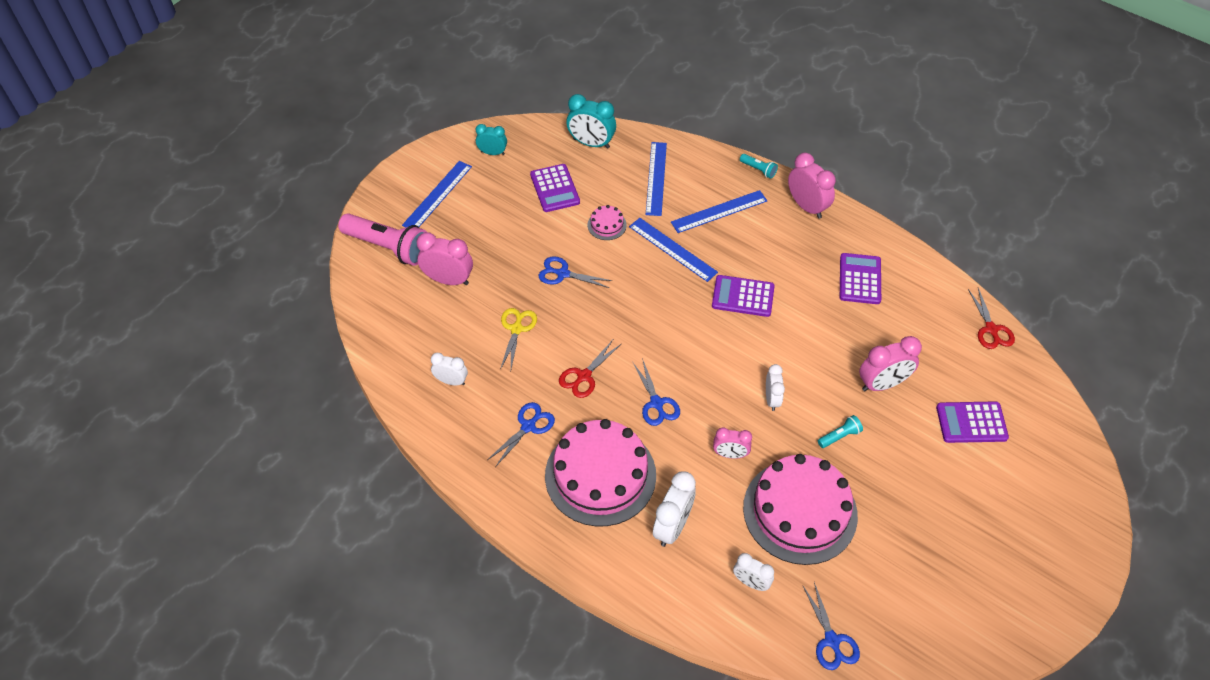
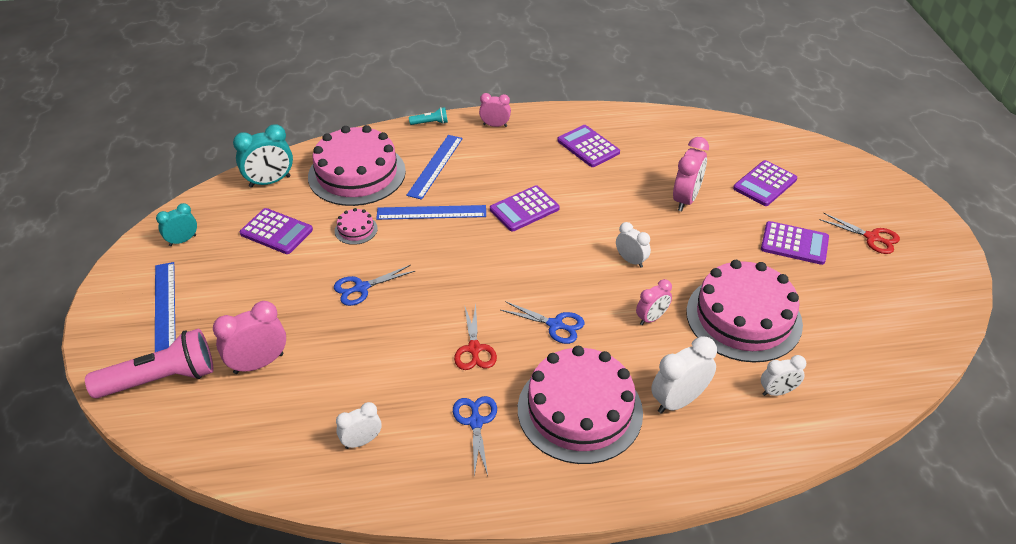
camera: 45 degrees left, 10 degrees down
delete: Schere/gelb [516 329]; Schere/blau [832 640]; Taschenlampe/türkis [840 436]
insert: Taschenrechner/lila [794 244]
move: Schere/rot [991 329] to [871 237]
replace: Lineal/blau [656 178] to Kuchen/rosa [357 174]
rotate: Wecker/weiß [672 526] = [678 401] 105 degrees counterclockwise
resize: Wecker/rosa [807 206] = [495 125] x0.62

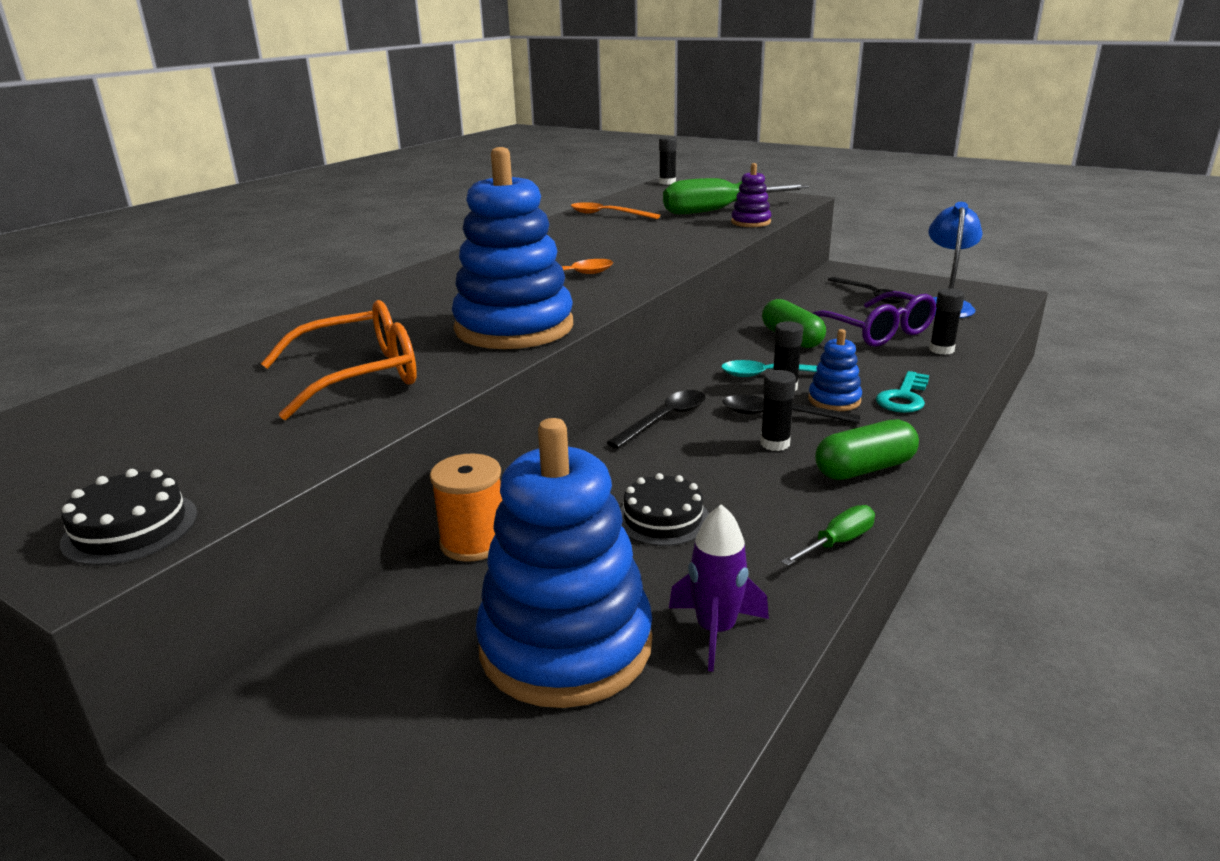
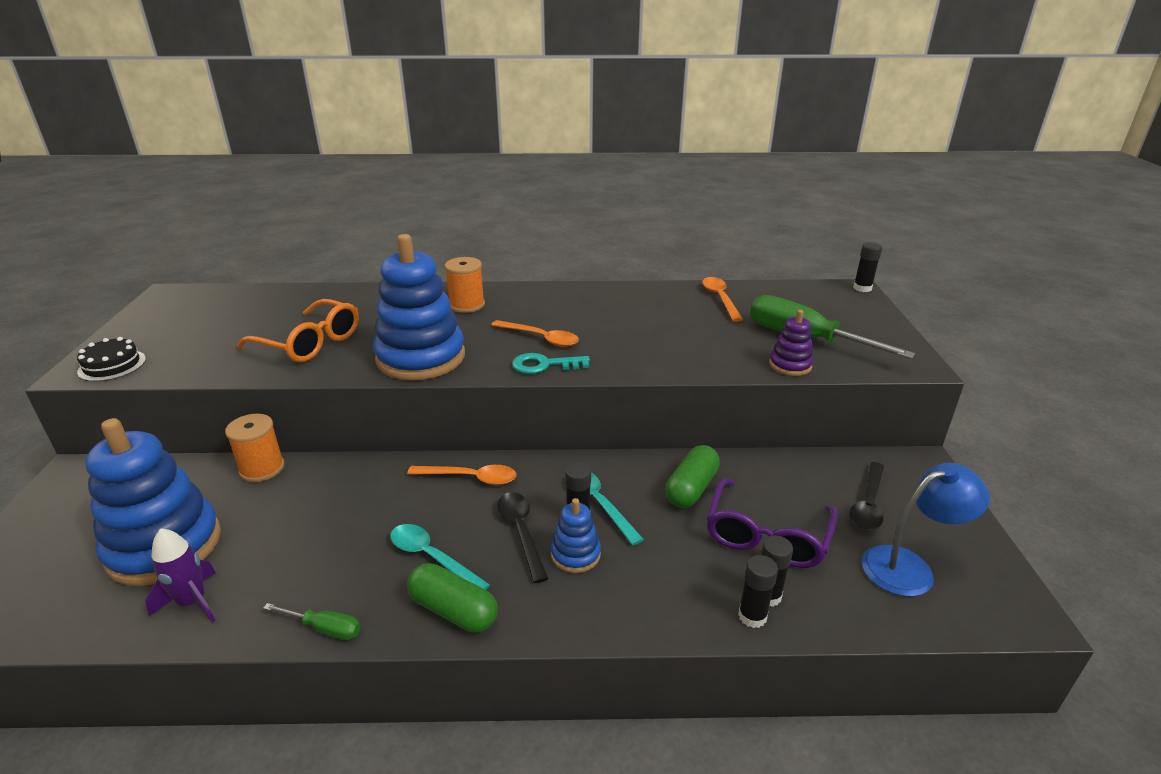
camera: 55 degrees right, 5 degrees up
delete: Kuchen/schwarz [663 518]
insert: Löffel/türkis [432 557]; Garnrolle/orange [467 305]
move: Klebestift/schwarz [775 444] to [752 616]; Schlüssel/türkis [904 397] to [544 365]
recolor: Löffel/schwarz [664 419] to Löffel/orange [470 478]

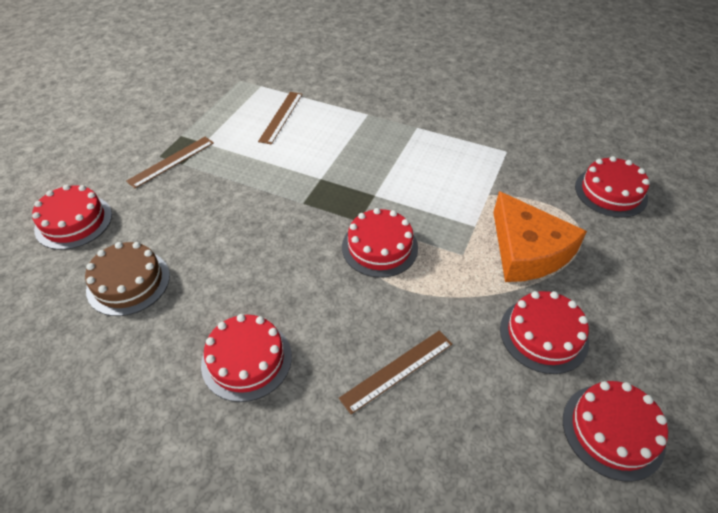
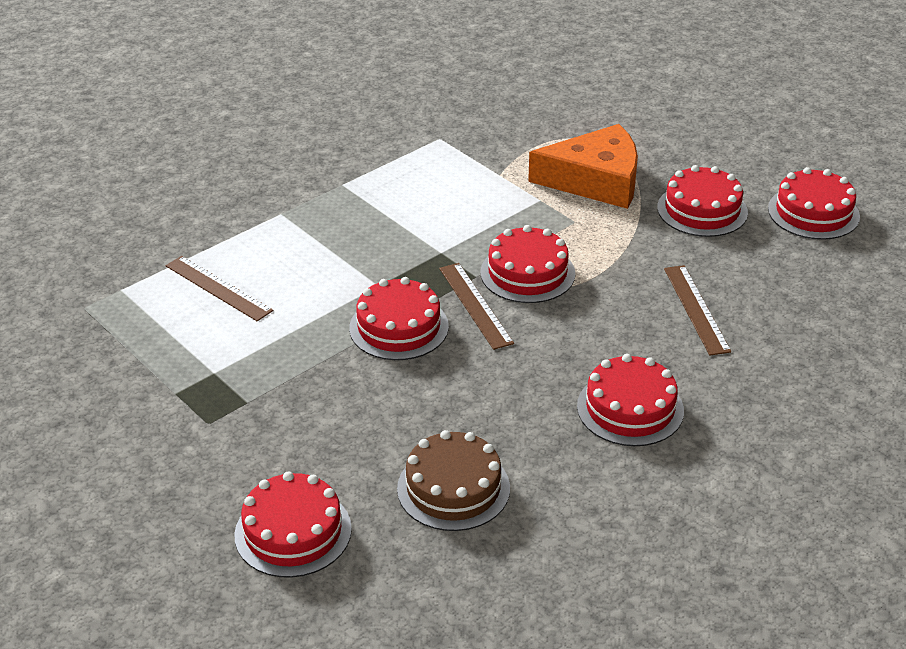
camera: 65 degrees left, 10 degrees down
move: Lineal/braun [171 161] to [475 305]; Kuchen/rot [610 192] to [399 327]

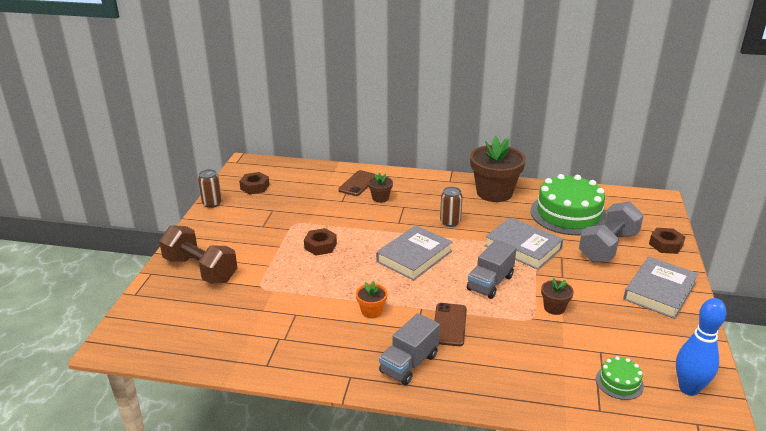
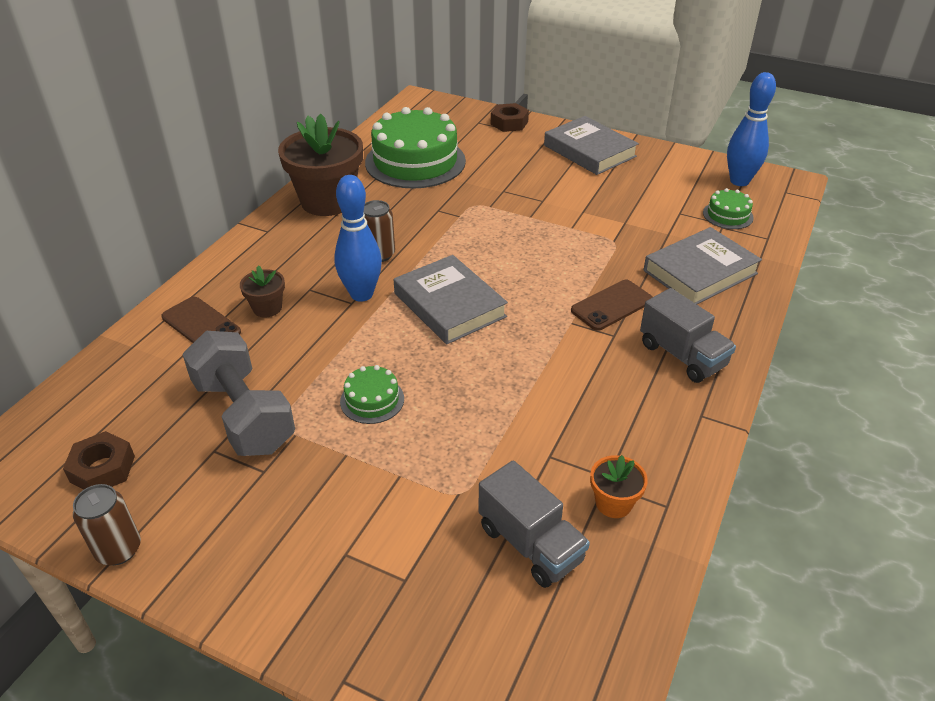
camera: 75 degrees left, 10 degrees up
delete: Hantel/braun [200 269]; Blumentopf/braun [554 308]
insert: Bowlingkegel/blau [361 294]
move: Blumentopf/orange [371 311] to [613 503]; Lastwagen/grau [490 283] to [530 544]; Buch/grau [523 247] to [700 272]; Hantel/grau [608 247] to [244 414]
replace: Sechskantmutter/braun [320 246] to Kuchen/grün [372 400]
rotate: Handy/braun [449 324] = [611 305] 60 degrees counterclockwise

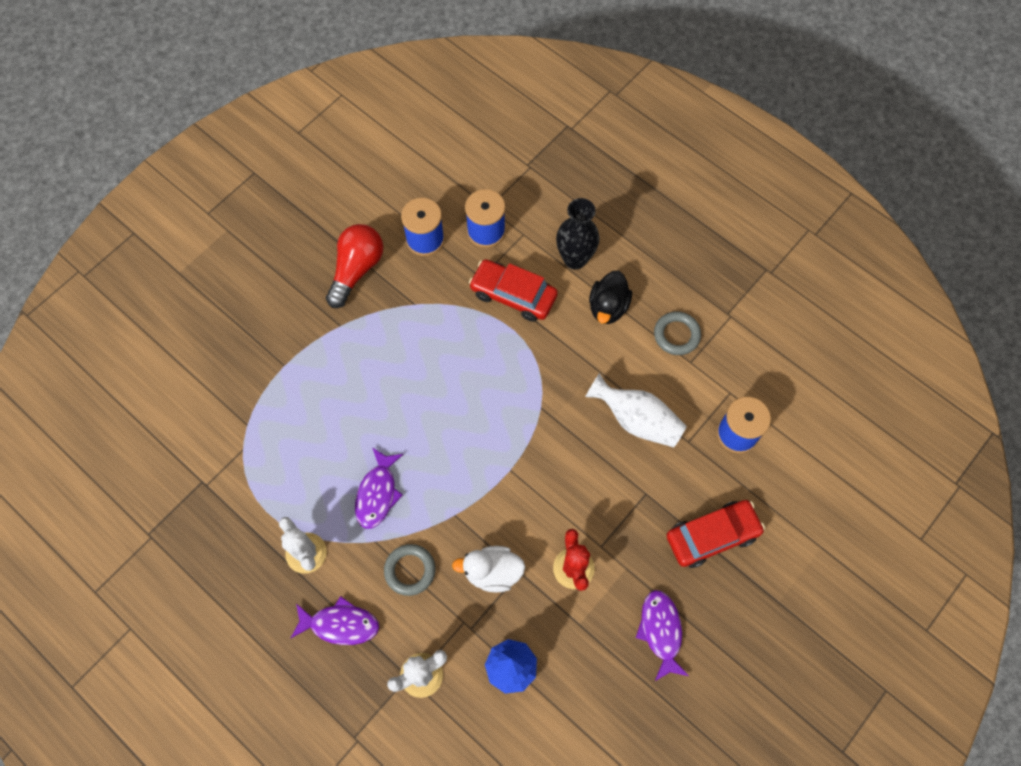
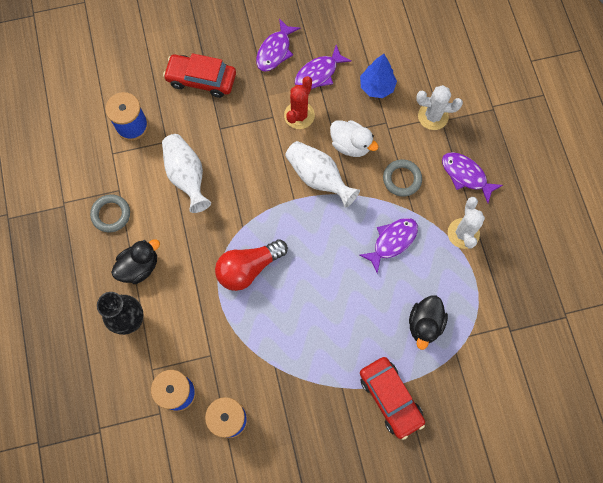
camera: 145 degrees left, 5 degrees up
insert: Vase/weiß [318 178]; Fisch/lila [318 73]; Ente/schwarz [424 324]
move: Glühbirne/rot [356 270] to [248 268]; Auto/rot [513 295] to [390 398]

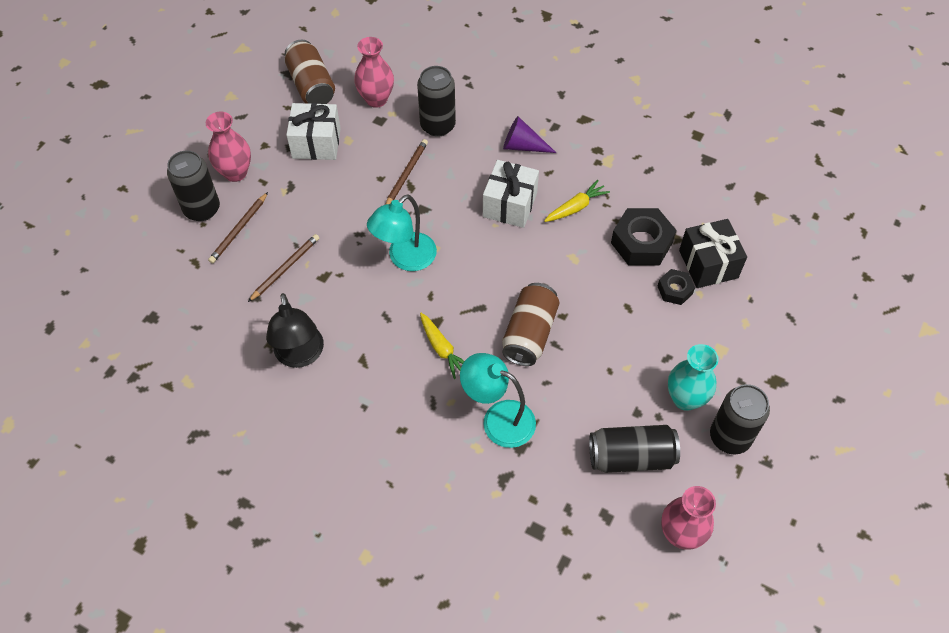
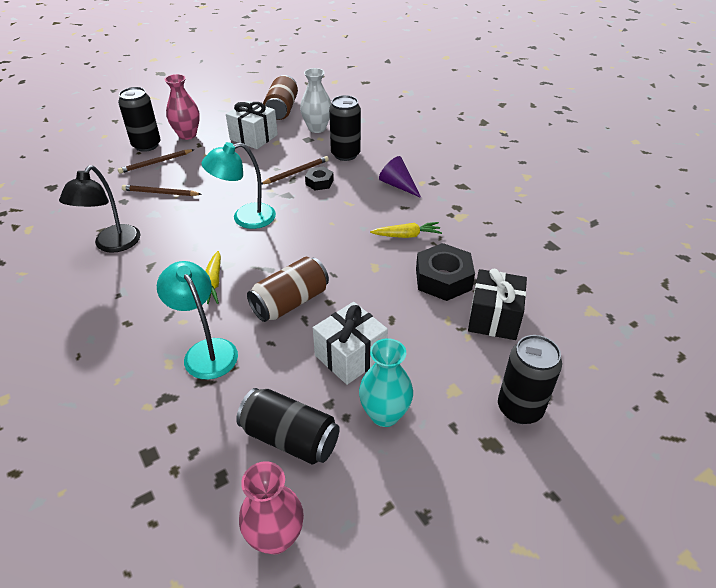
camera: 30 degrees right, 15 degrees down
move: Geschenk/weiß [510 205] to [350 356]; Sechskantmutter/schwarz [674 290] to [319 182]; Dose/schwarz [730 437] to [519 408]
recolor: Vase/rosa [376 99] to Vase/weiß [317 128]
rotate: Bleistift/braun [285 268] = [160 193] 150 degrees counterclockwise

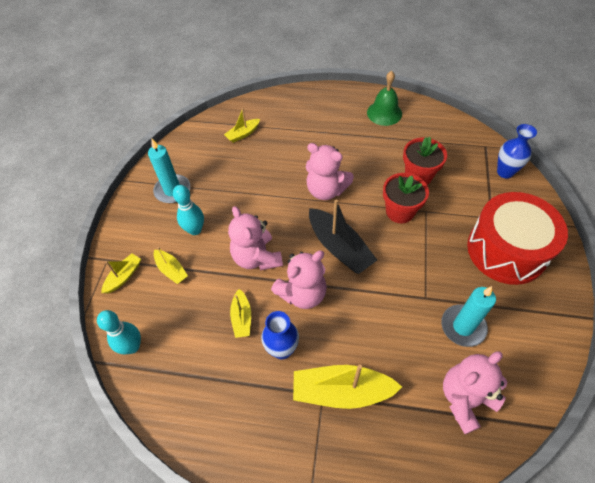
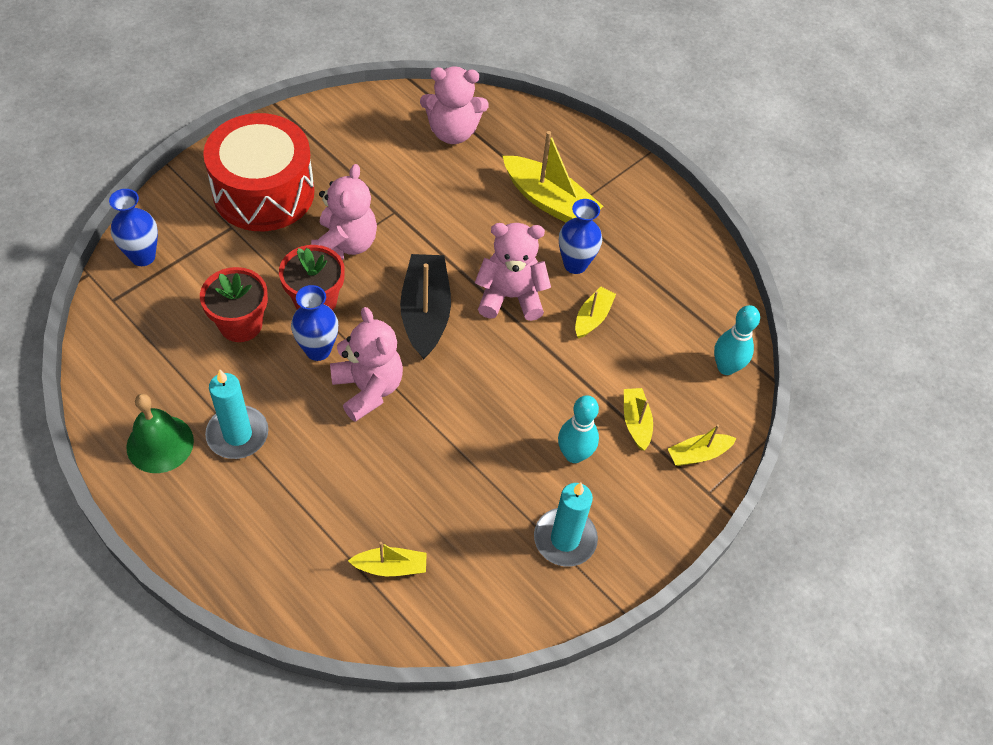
camera: 150 degrees left, 0 degrees up
insert: Vase/blau [318 350]
move: Teddybär/rosa [256 257] to [345 244]; Kerze/türkis [463 326] to [237 434]

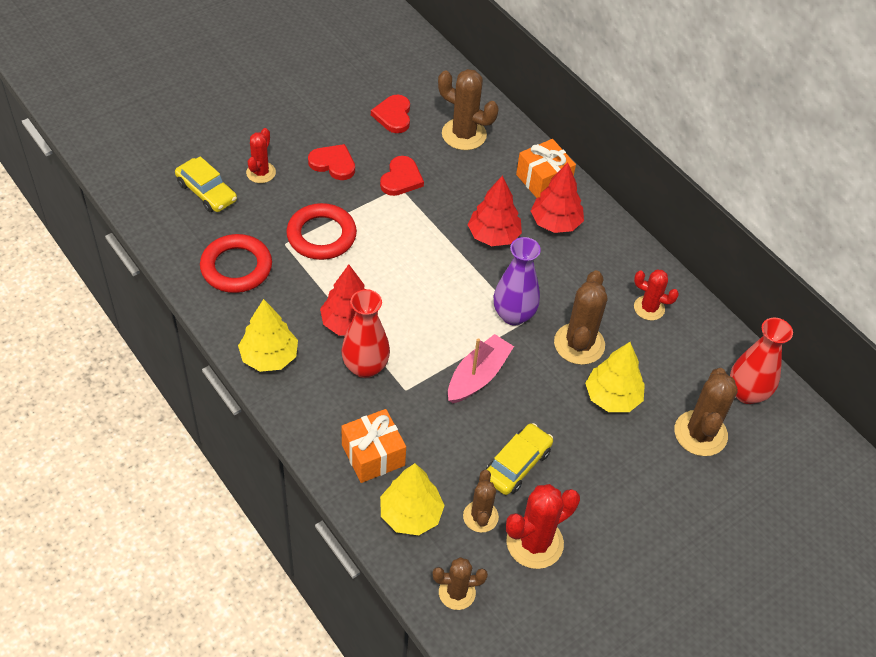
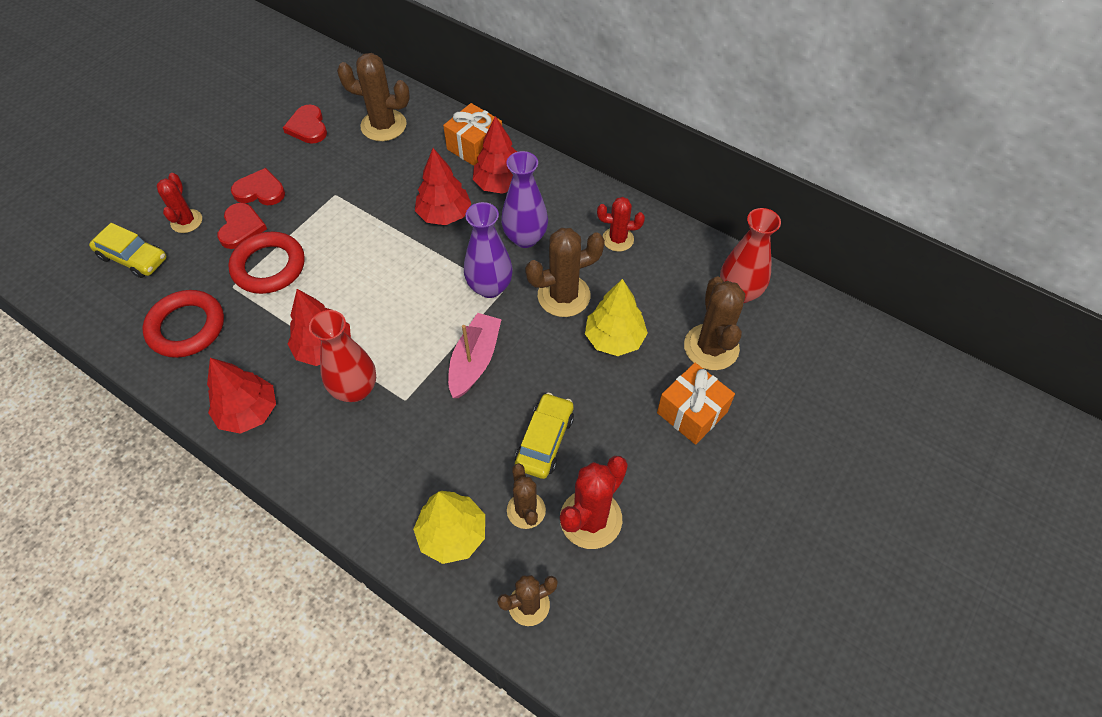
camera: 15 degrees left, 5 degrees up
insert: Vase/lila [525 238]
move: Geschenk/orange [373 455] to [692 412]; Herz/rot [401 179] to [241 228]
recolor: Baum/gelb [269 357] to Baum/rot [249 412]
rotate: Kaktus/braun [579 344] = [564 296] 75 degrees clockwise

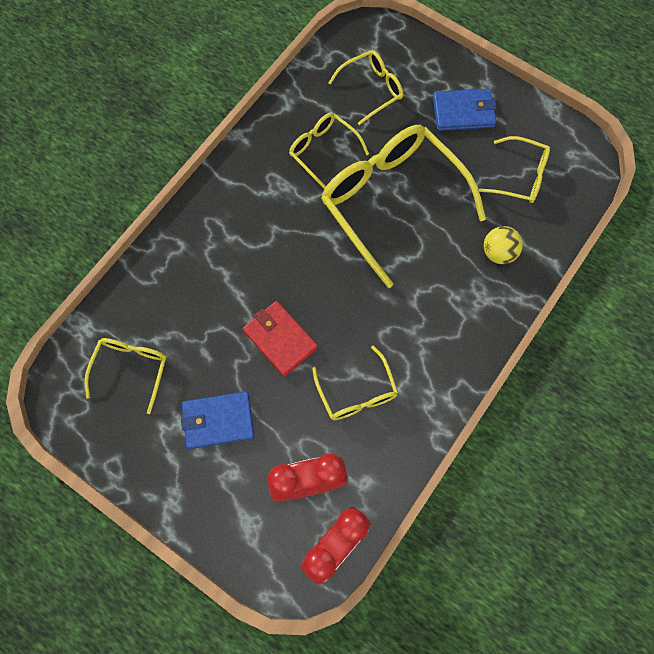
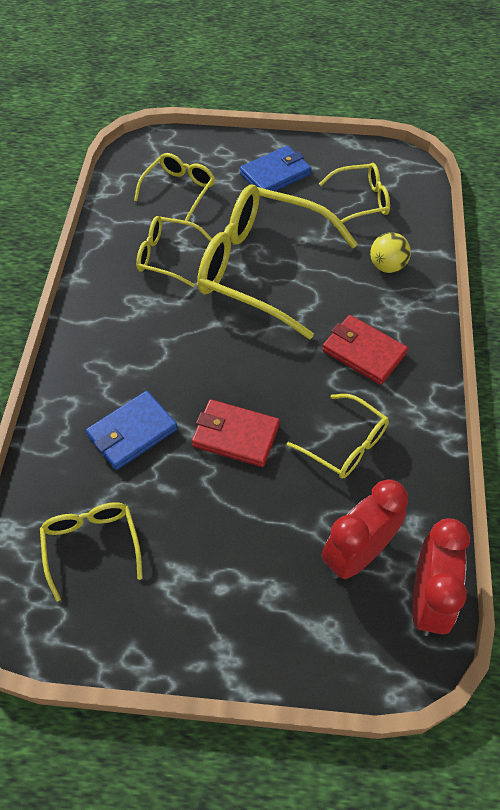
camera: 30 degrees left, 15 degrees down
insert: Geldbörse/rot [363 352]
move: Geldbörse/blau [218 420] to [132 432]

